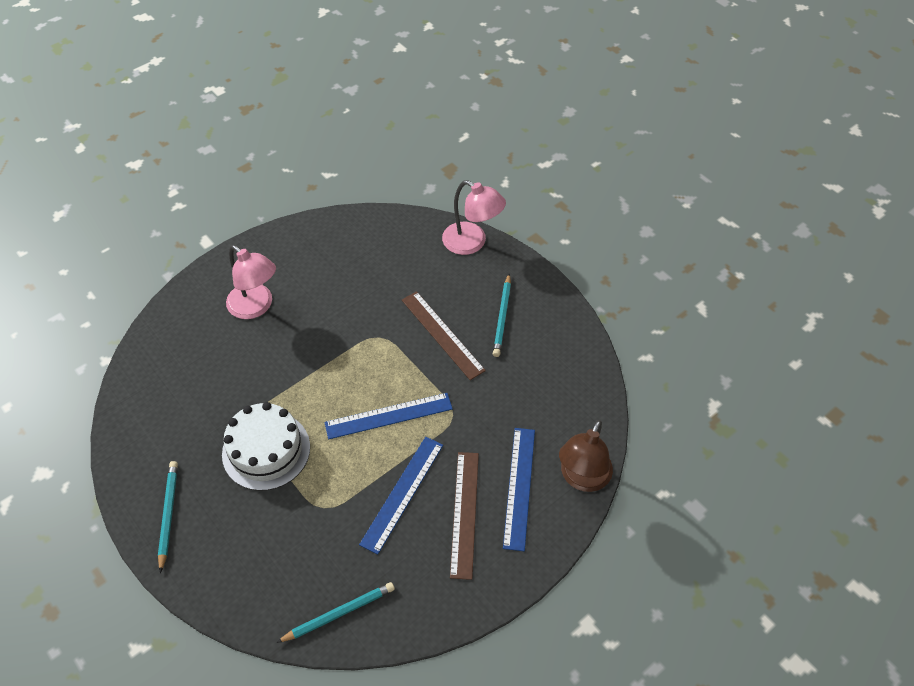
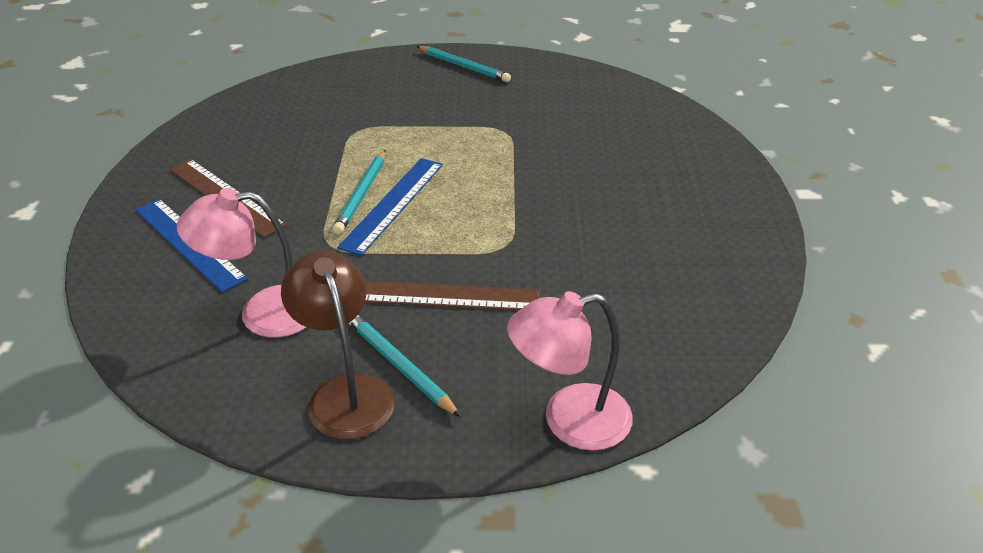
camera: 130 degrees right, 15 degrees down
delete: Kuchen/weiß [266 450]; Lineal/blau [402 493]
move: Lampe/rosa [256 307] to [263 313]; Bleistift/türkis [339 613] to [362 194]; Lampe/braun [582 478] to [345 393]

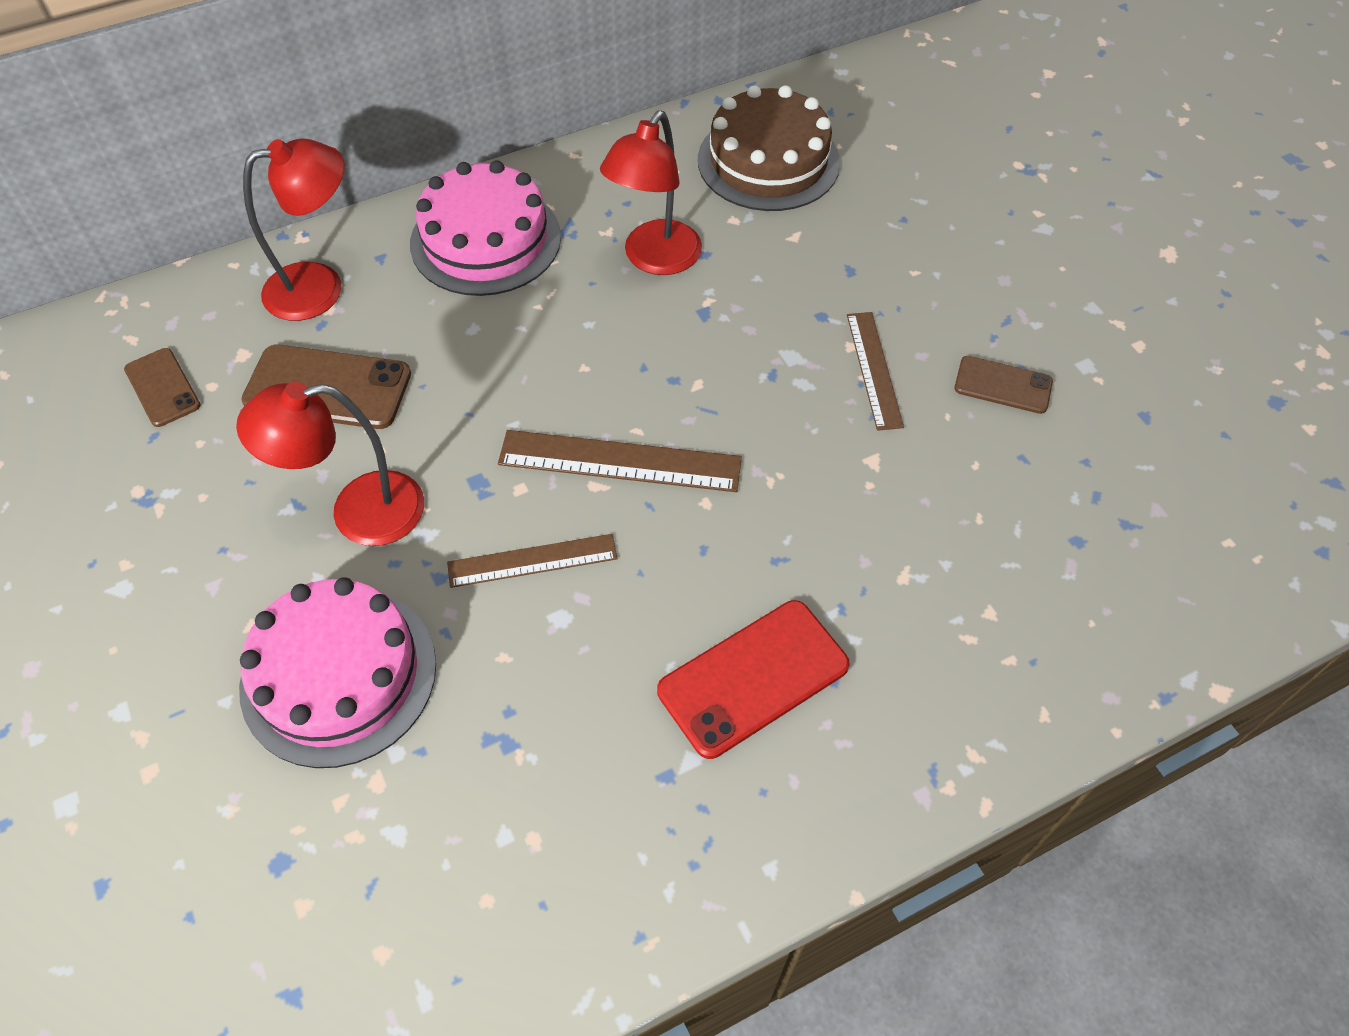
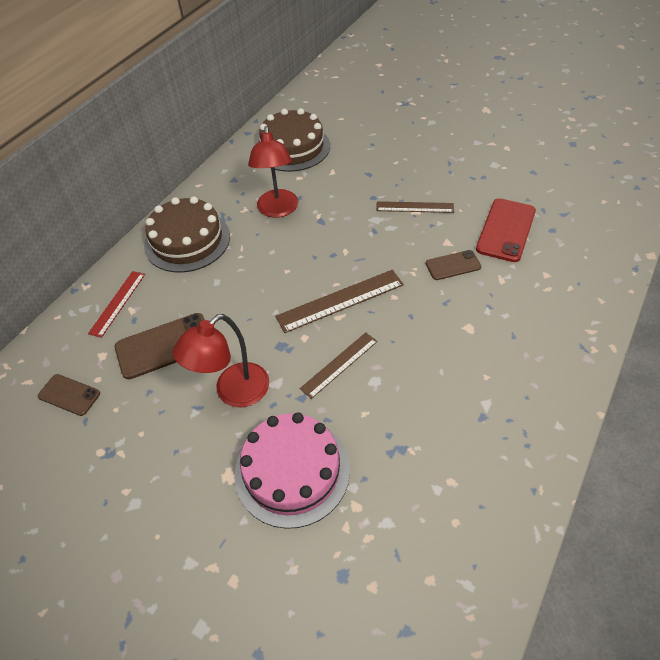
camera: 30 degrees left, 5 degrees down
move: Handy/rot [753 678] to [506 230]; Handy/braun [1003 385] to [453 265]
replace: Lampe/rot [320 287] to Lineal/rot [117 303]
recolor: Kuchen/rosa [485 240] to Kuchen/braun [187 240]
rotate: Lineal/braun [874 369] = [414 207] 45 degrees counterclockwise

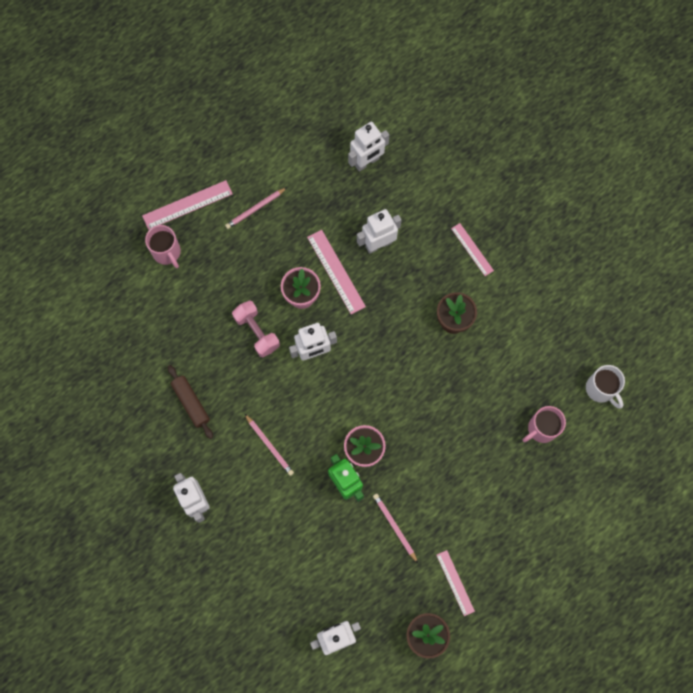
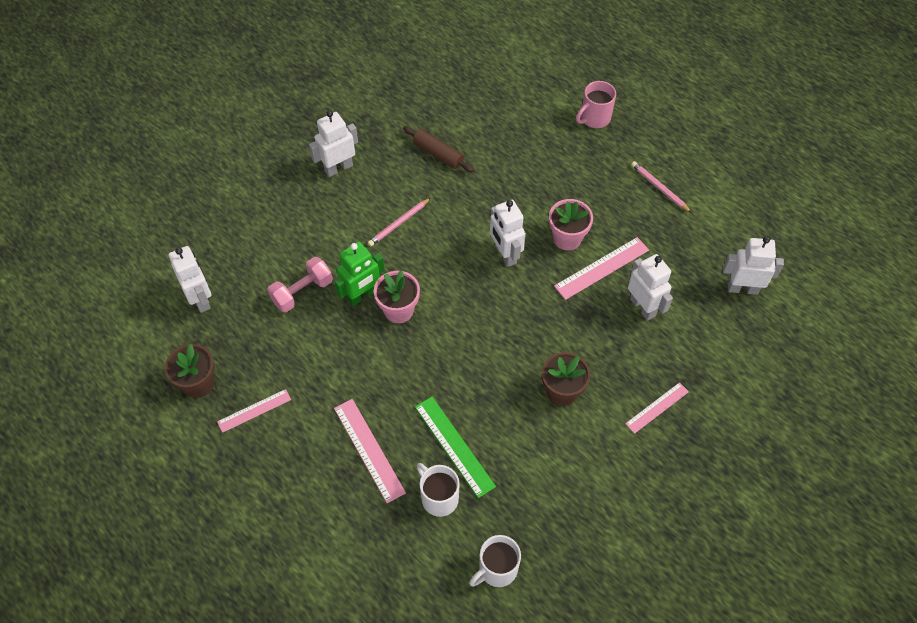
camera: 85 degrees right, 15 degrees down
delete: Bleistift/rosa [394 527]
insert: Lineal/grün [454 446]
move: Lineal/rosa [187 204] to [369 449]; Hantel/rosa [257 332] to [302 292]
recolor: Tasse/rosa [541 429] to Tasse/weiß [439 498]
rotate: Nudelholz/braun [191 403] = [438 154] 75 degrees clockwise; Roboter/weiß [367 162] = [742 288] 135 degrees clockwise

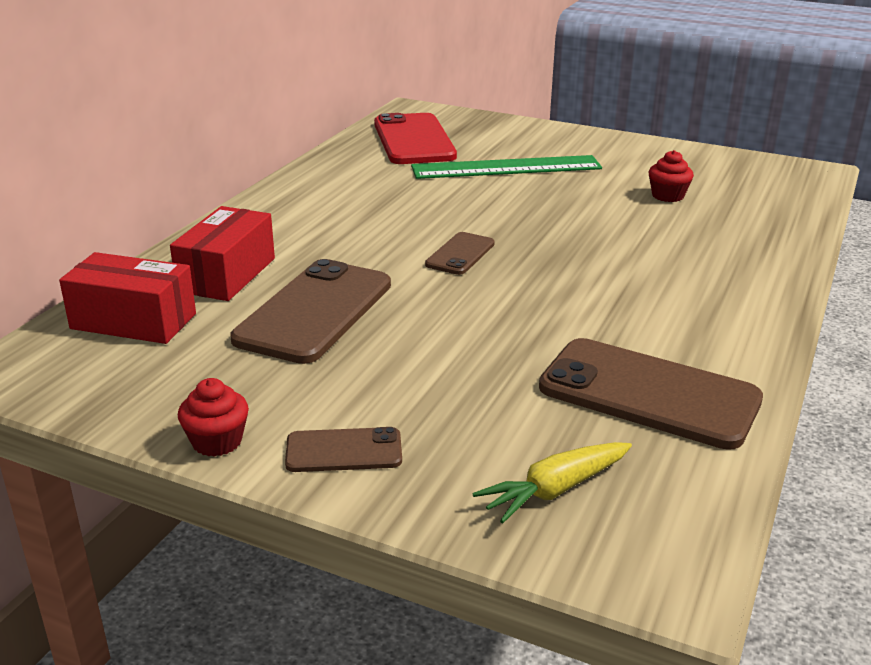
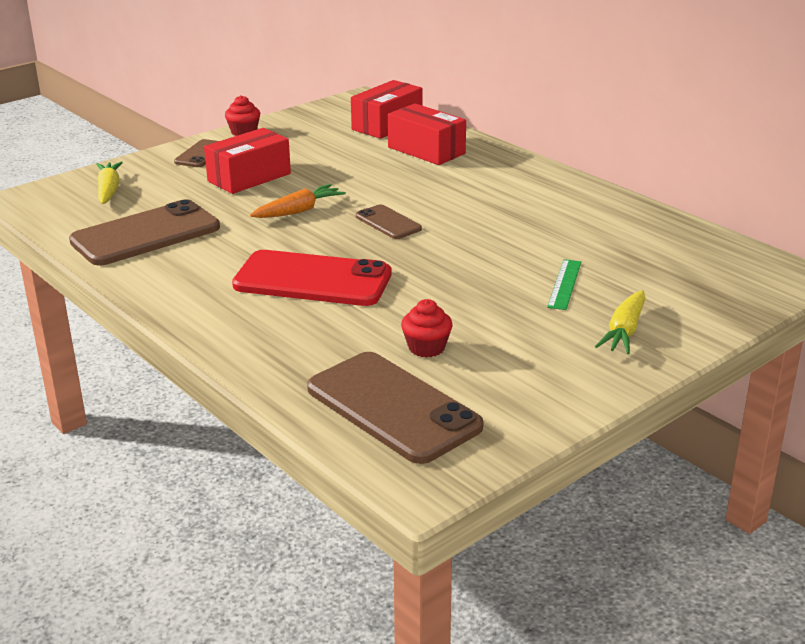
camera: 115 degrees right, 0 degrees up
insert: Schachtel/rot [249 177]; Karotte/orange [299 211]; Karotte/gelb [624 331]
move: Handy/braun [314 311] to [393 407]; Handy/rot [413 140] to [313 280]
resize: Lineal/grün [506 167] = [565 284] x0.48

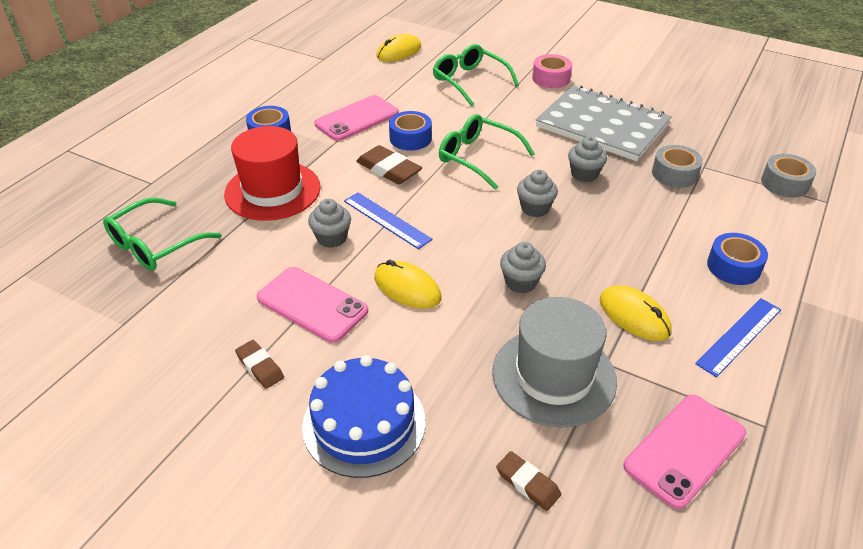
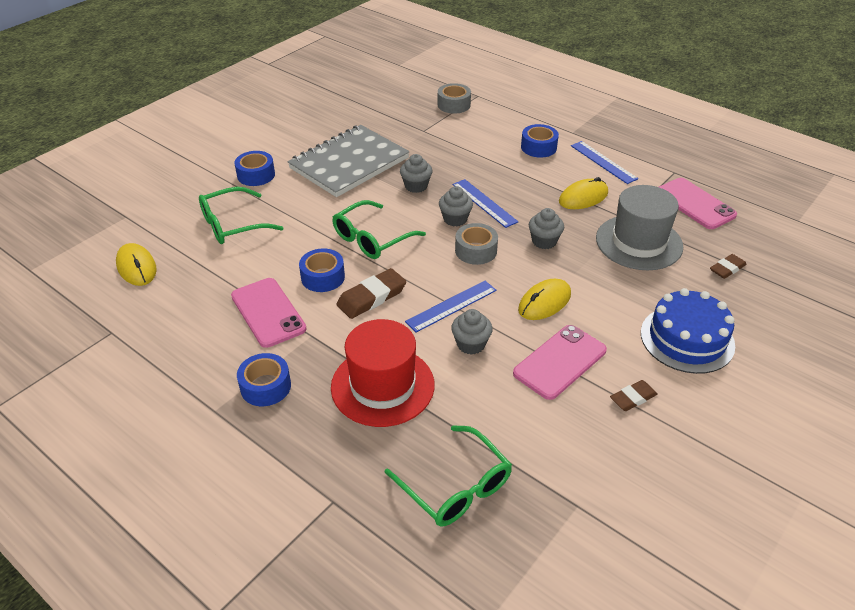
camera: 80 degrees left, 0 degrees up
insert: Lineal/blau [484 203]
move: Klebeband/grau [674 174] to [476 250]
recolor: Klebeband/rosa [551 78] to Klebeband/blau [256 175]

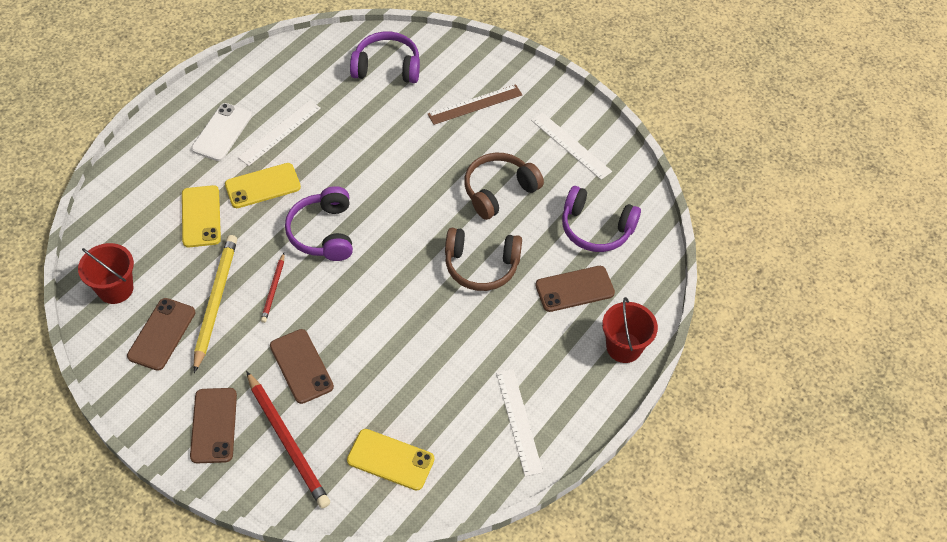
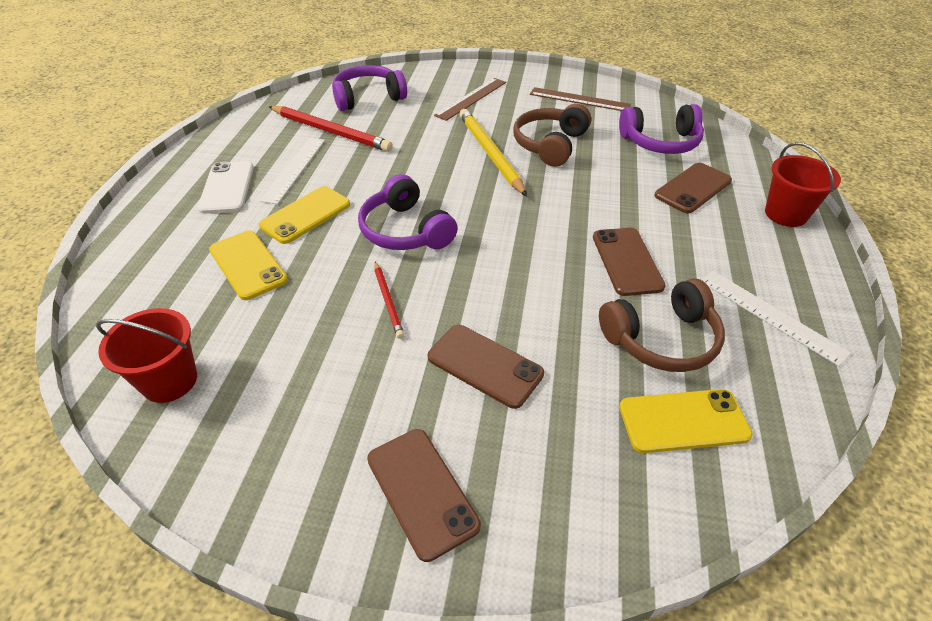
camera: 25 degrees left, 10 degrees down
move: Handy/braun [162 334] to [627 261]; Bleistift/gelb [215 302] to [490 153]; Bleistift/rot [288 441] to [331 131]; Kopfhörer/braun [481 265] to [661 339]
recolor: Lineal/weiß [571 145] to Lineal/braun [579 99]

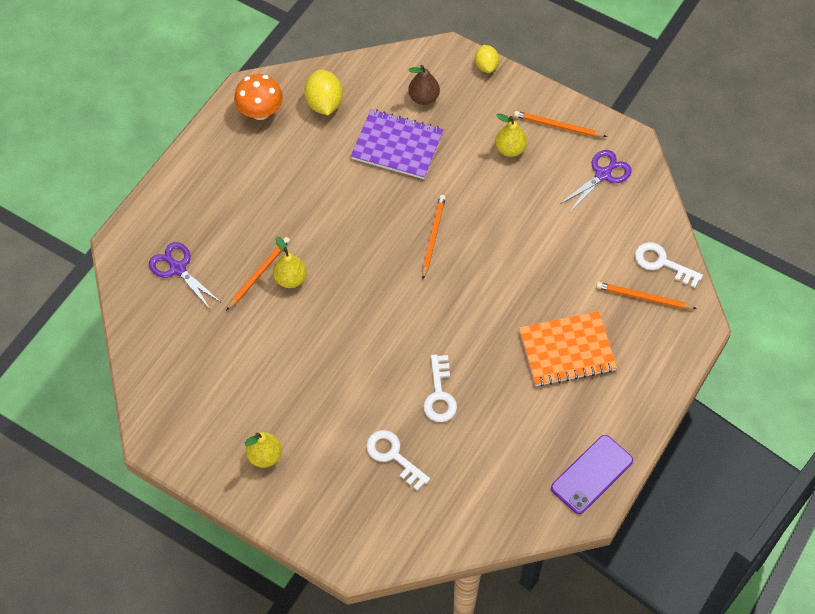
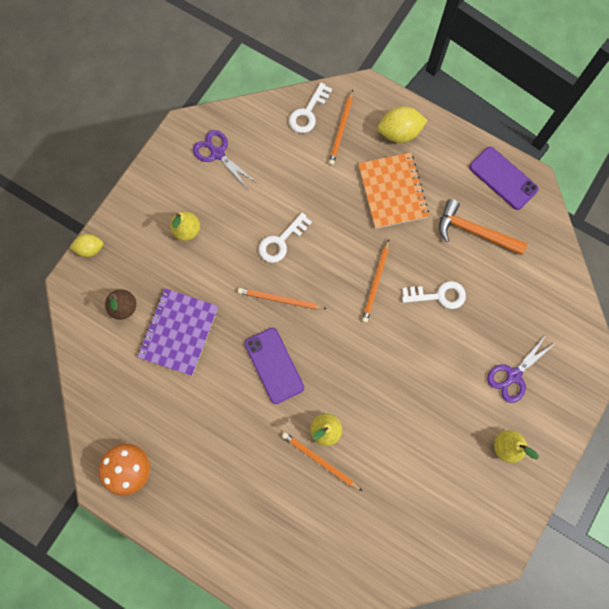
camera: 90 degrees left, 15 degrees up
insert: Handy/lila [274 365]; Hammer/orange [474 231]
move: Schere/lila [178 268] to [513 375]; Zitrone/gelb [324 103] to [399 133]; Schlüssel/weiß [393 456] to [281 241]; Bleistift/orange [557 126] to [376 282]

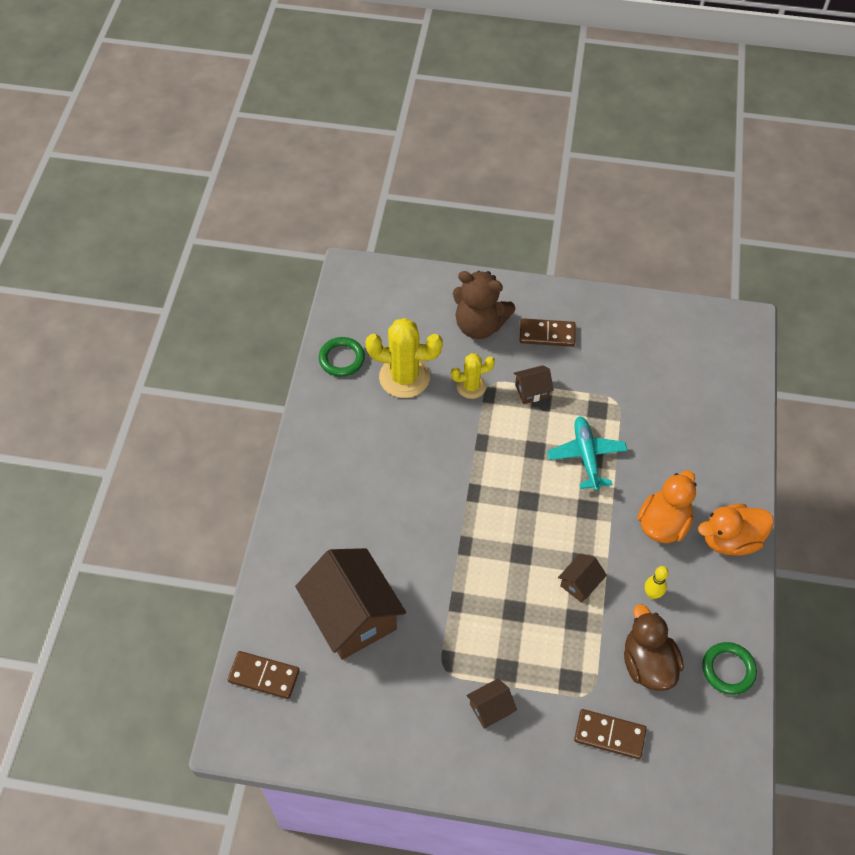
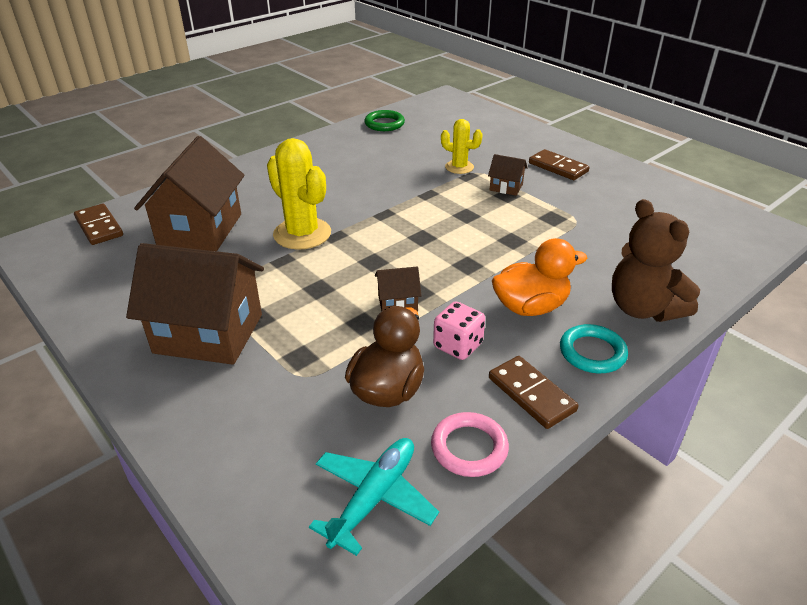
camera: 40 degrees right, 20 degrees down
move: Kaktus/gelb [404 377] to [302 234]; Teddybär/braun [479 325] to [643 309]; Flugzeug/türkis [586 456] to [374 497]; Dominostein/braun [609 735] to [531 394]
replace: Bowlingkegel/gelb [652 594] to Spielwürfel/rosa [458 345]; Ente/orange [730 540] to Ring/türkis [592 352]
recolor: Ring/grün [728 669] to Ring/rosa [469 448]
resize: Haus/braun [490 708] = [208 333] x2.26

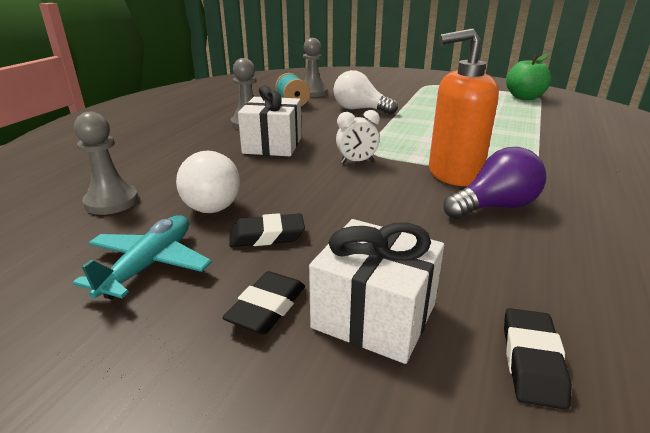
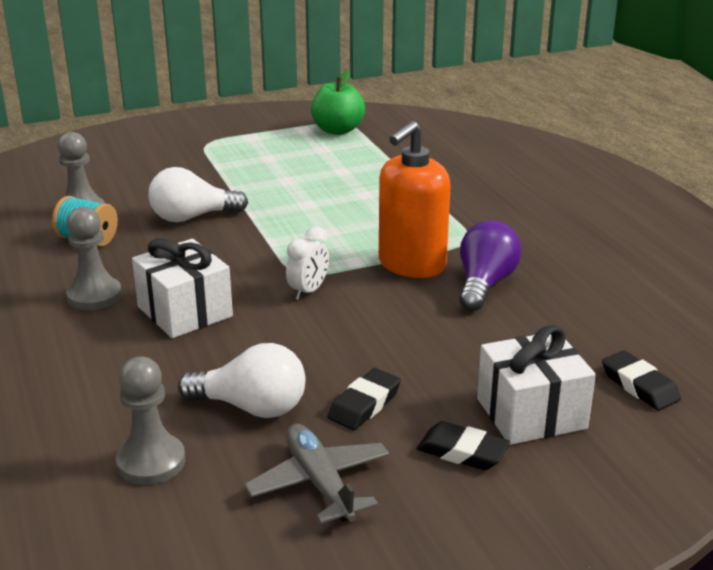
camera: 45 degrees left, 0 degrees up
recolor: Flugzeug/türkis [149 265] to Flugzeug/grau [320 483]
rotate: Radiergummi/schwarz [267 308] = [462 452] 45 degrees counterclockwise

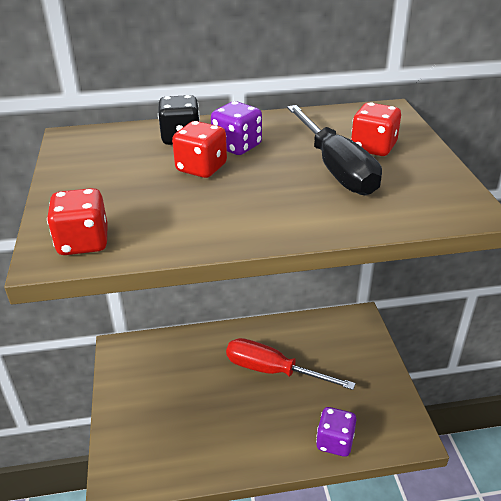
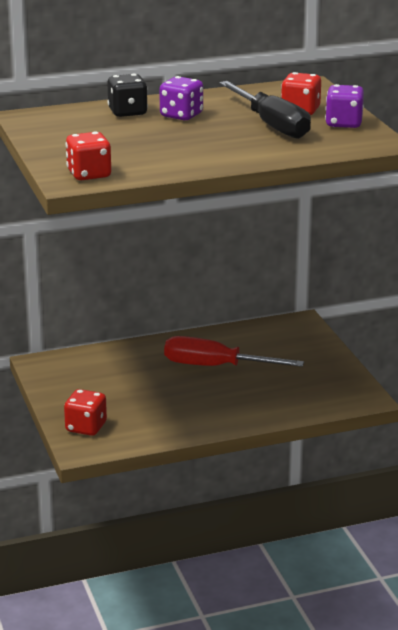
camera: 10 degrees left, 10 degrees down
move: Spielwürfel/rot [201 168] to [86 427]; Spielwürfel/lila [335 442] to [343 123]

